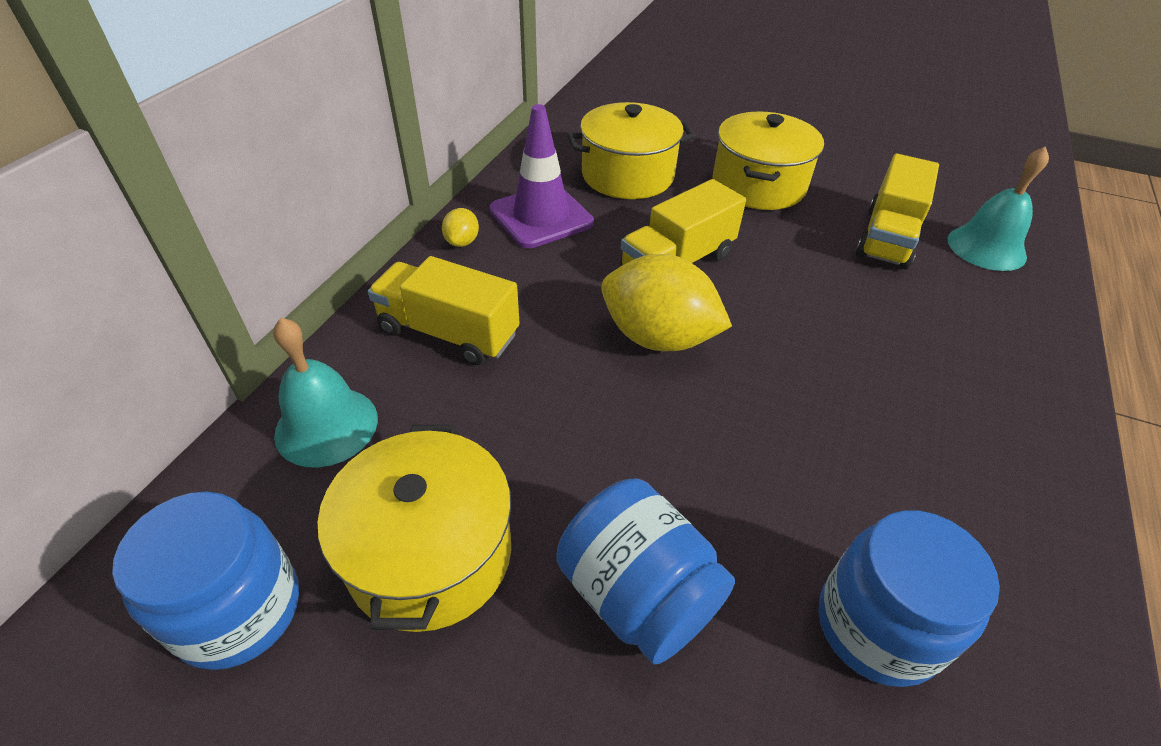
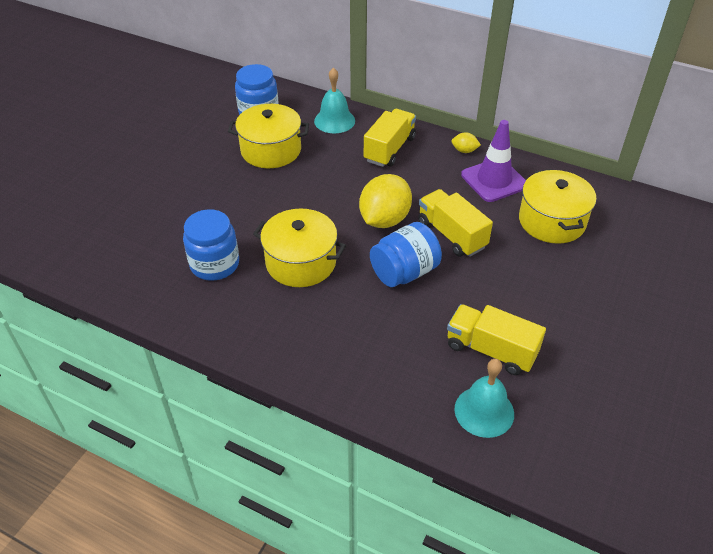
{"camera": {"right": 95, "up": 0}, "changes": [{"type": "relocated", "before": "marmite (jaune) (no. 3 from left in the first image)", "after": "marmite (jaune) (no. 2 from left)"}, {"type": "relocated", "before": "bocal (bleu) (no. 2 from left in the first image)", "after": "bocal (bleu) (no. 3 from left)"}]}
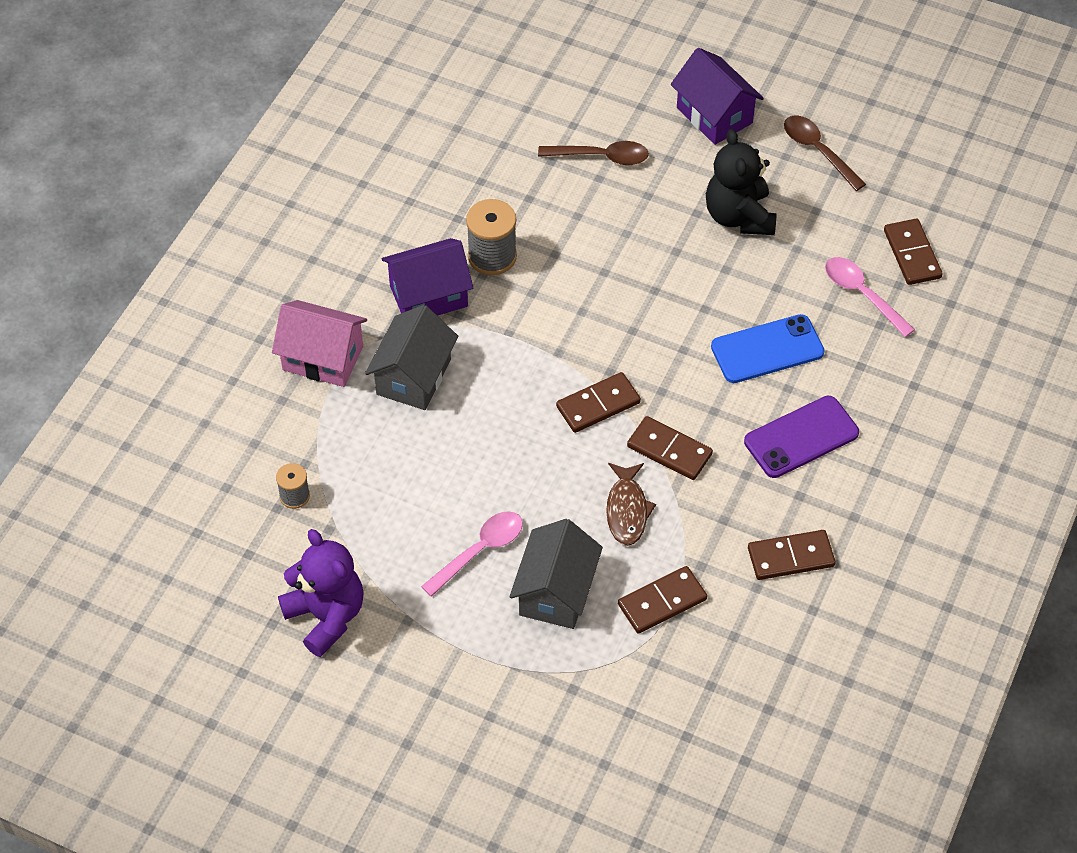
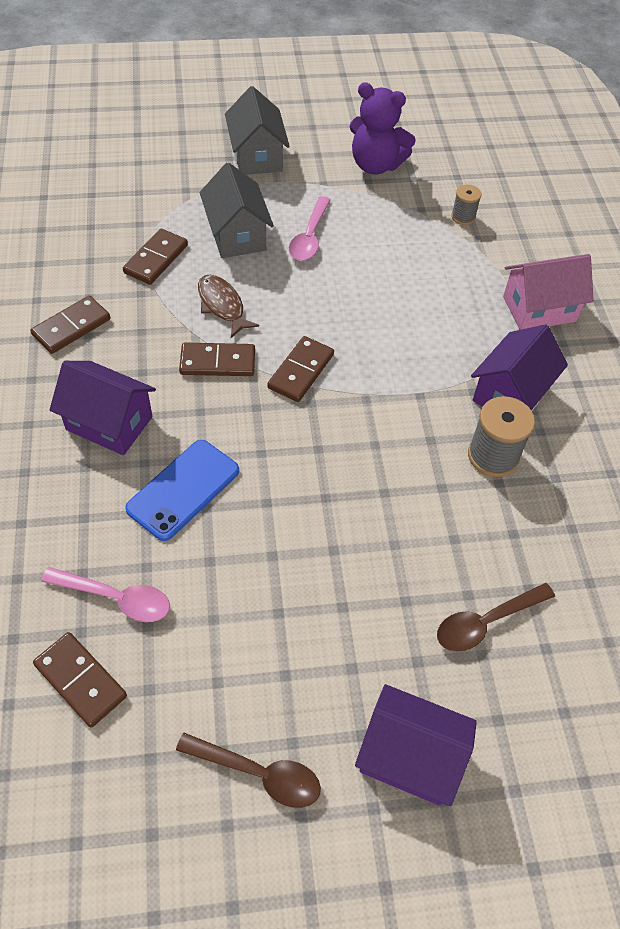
{"camera": {"right": 145, "up": 0}, "changes": [{"type": "missing", "before": "ours en peluche (noir)"}, {"type": "relocated", "before": "maison (gris) (no. 1 from left in the first image)", "after": "maison (gris) (no. 2 from left)"}, {"type": "exchanged", "before": "téléphone (violet)", "after": "maison (violet) (no. 1 from left)"}]}
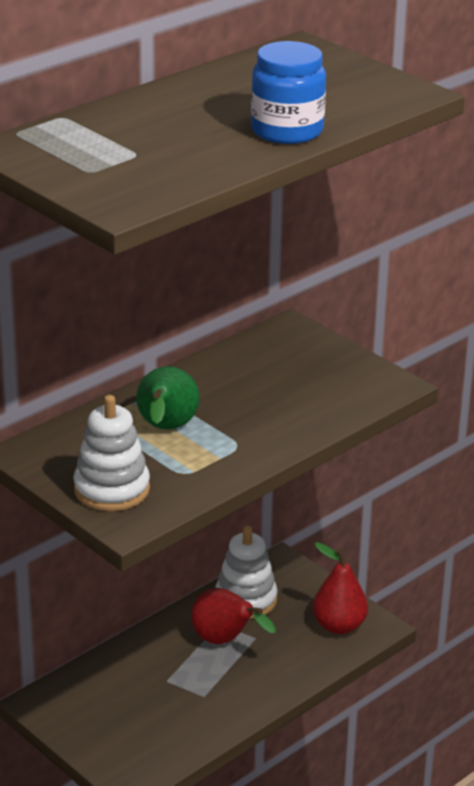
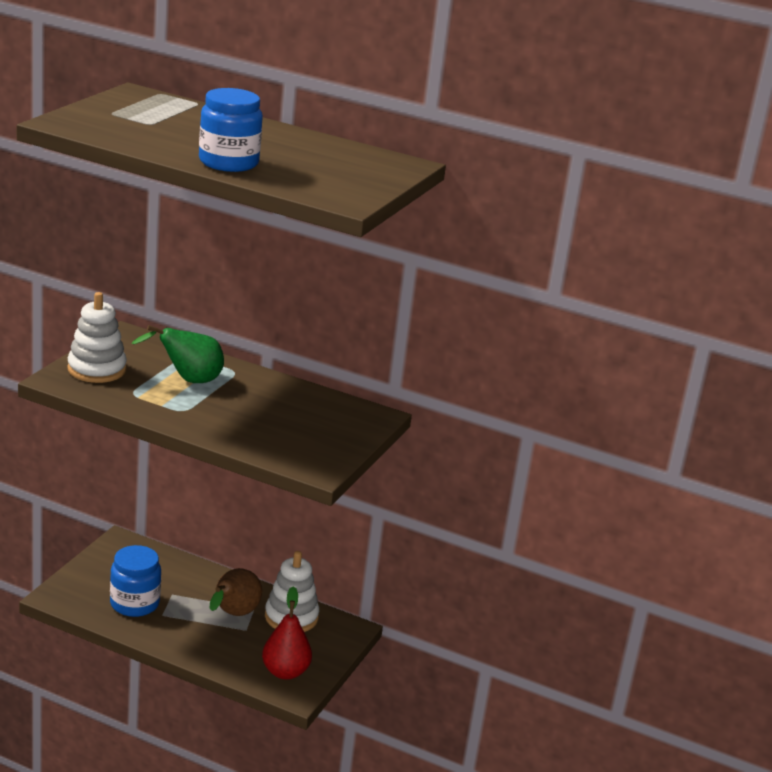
{"camera": {"right": 65, "up": -5}, "changes": [{"type": "colour", "before": "poire (rouge) (no. 1 from left)", "after": "poire (marron)"}, {"type": "appeared", "after": "bocal (bleu) (no. 1 from left)"}]}
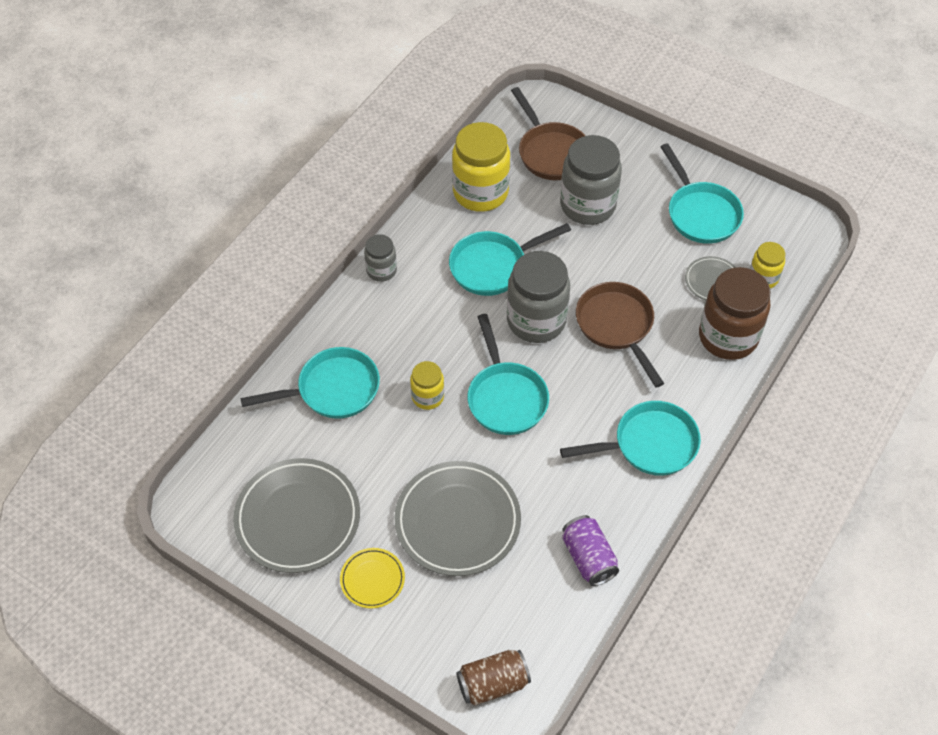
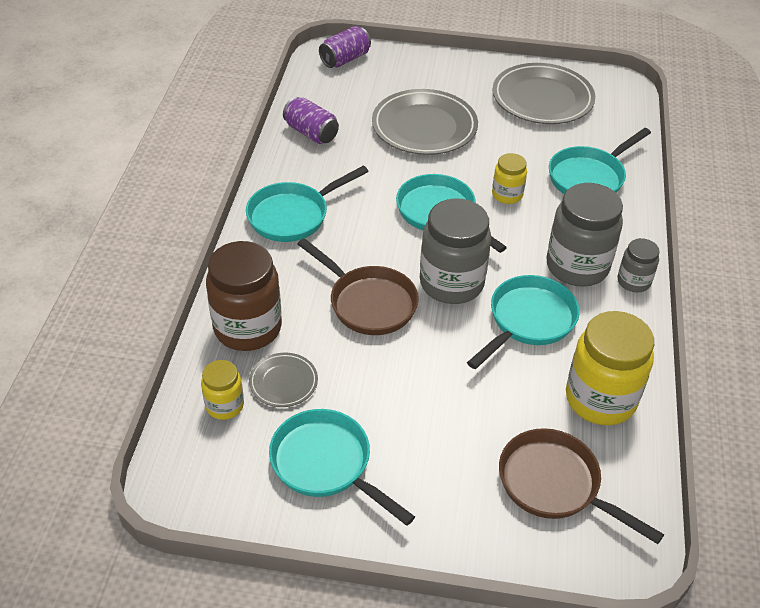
{"camera": {"right": 155, "up": -10}, "changes": [{"type": "relocated", "before": "bocal (gris) (no. 3 from left in the first image)", "after": "bocal (gris) (no. 2 from left)"}, {"type": "missing", "before": "assiette (jaune)"}, {"type": "colour", "before": "canette (marron)", "after": "canette (violet) (no. 2 from left)"}]}
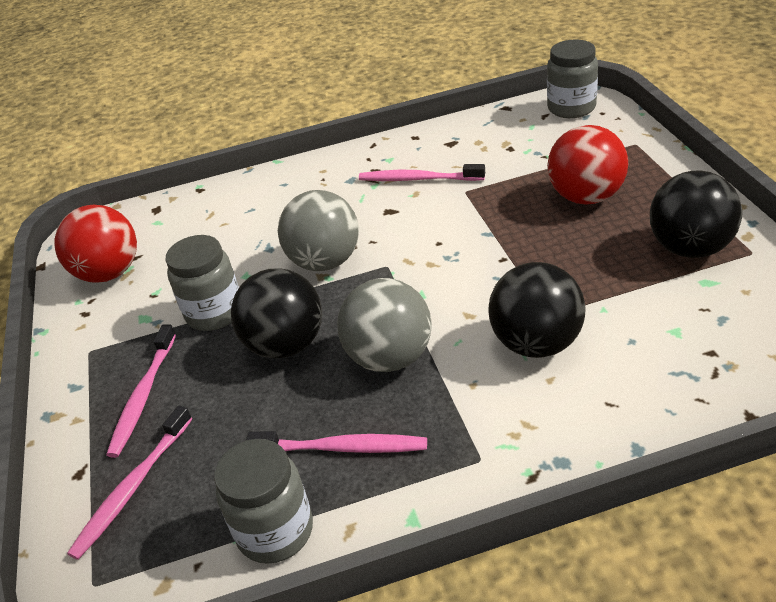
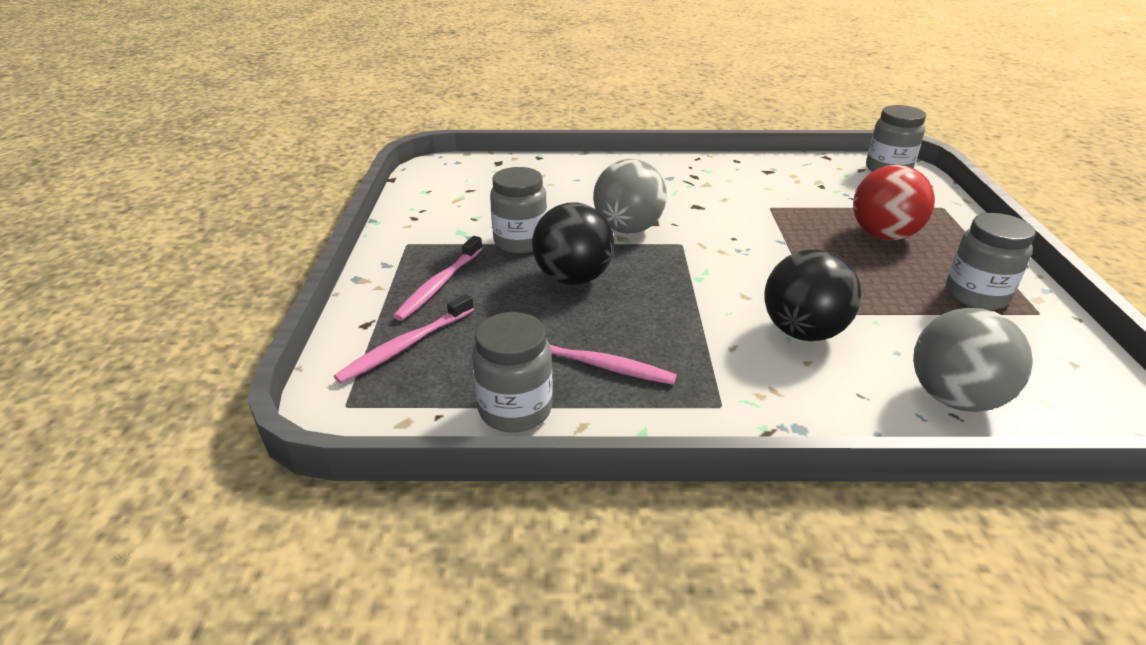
{"camera": {"right": 10, "up": -5}, "changes": [{"type": "missing", "before": "brosse à dents (rose) (no. 4 from left)"}, {"type": "exchanged", "before": "balle (noir) (no. 3 from left)", "after": "bocal (gris) (no. 4 from left)"}, {"type": "missing", "before": "balle (rouge) (no. 1 from left)"}, {"type": "relocated", "before": "balle (gris) (no. 2 from left)"}]}
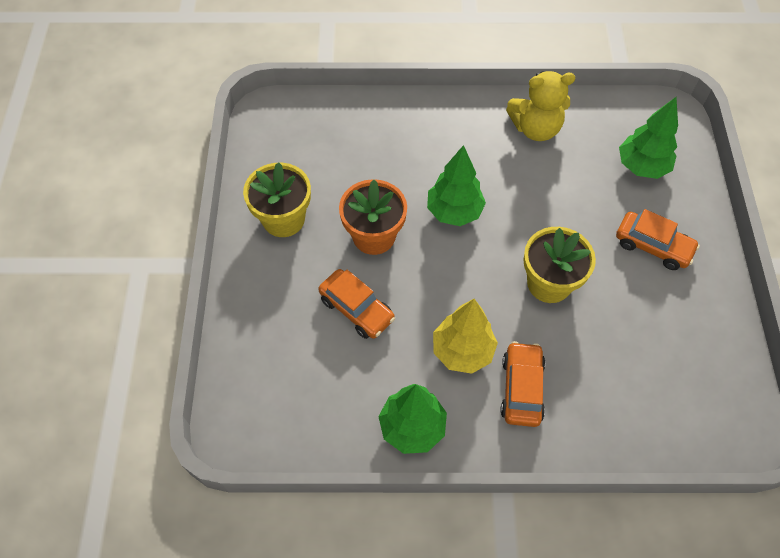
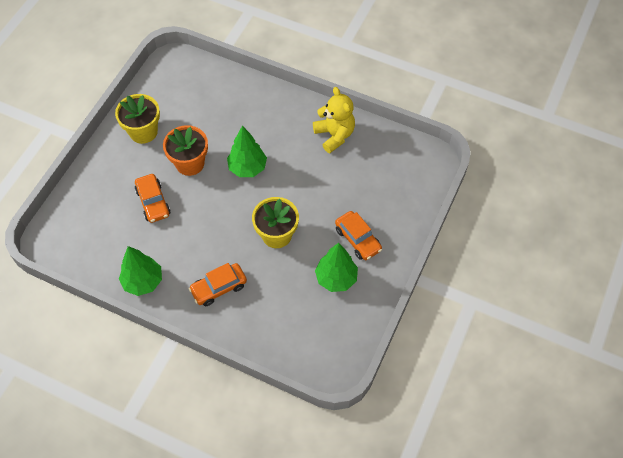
{"camera": {"right": 25, "up": 0}, "changes": [{"type": "spun", "before": "ours en peluche (jaune)", "turn": -135}, {"type": "relocated", "before": "arbre (vert) (no. 3 from left)"}, {"type": "missing", "before": "arbre (jaune)"}, {"type": "spun", "before": "voiture (orange) (no. 2 from left)", "turn": -150}]}
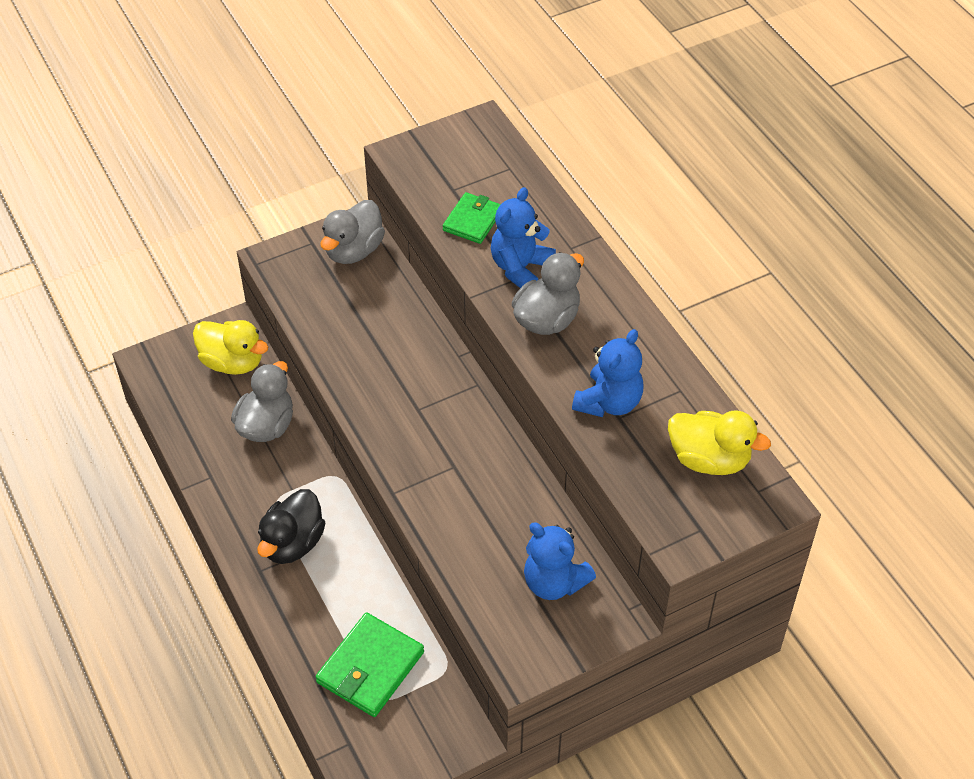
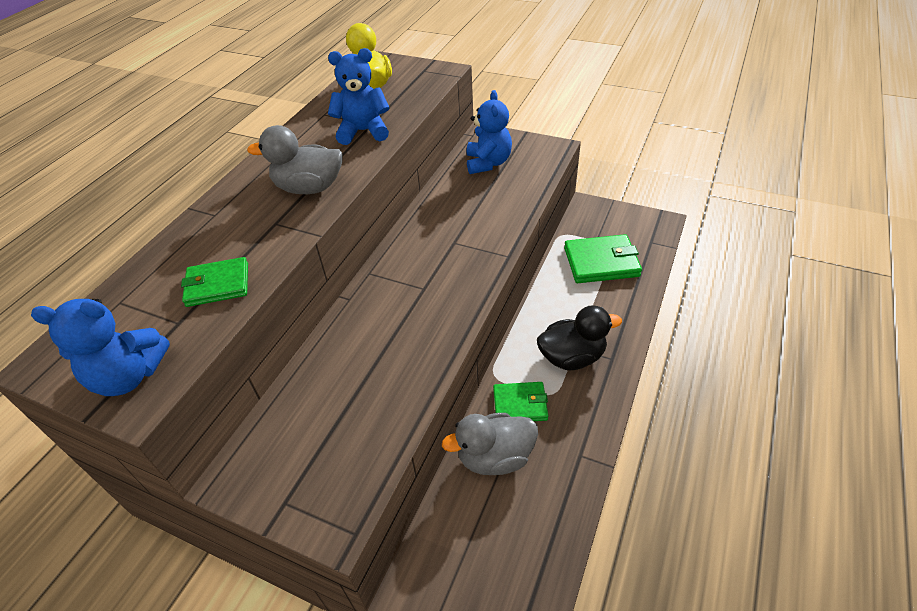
{"camera": {"right": -125, "up": -5}, "changes": [{"type": "relocated", "before": "ours en peluche (bleu) (no. 1 from left)"}, {"type": "missing", "before": "canard (gris) (no. 2 from left)"}, {"type": "missing", "before": "canard (jaune) (no. 1 from left)"}, {"type": "appeared", "after": "portefeuille (vert) (no. 2 from left)"}]}
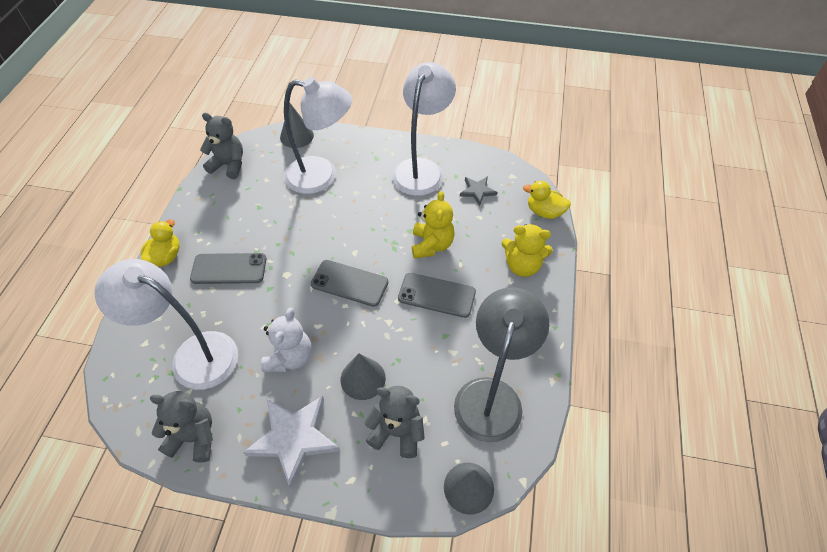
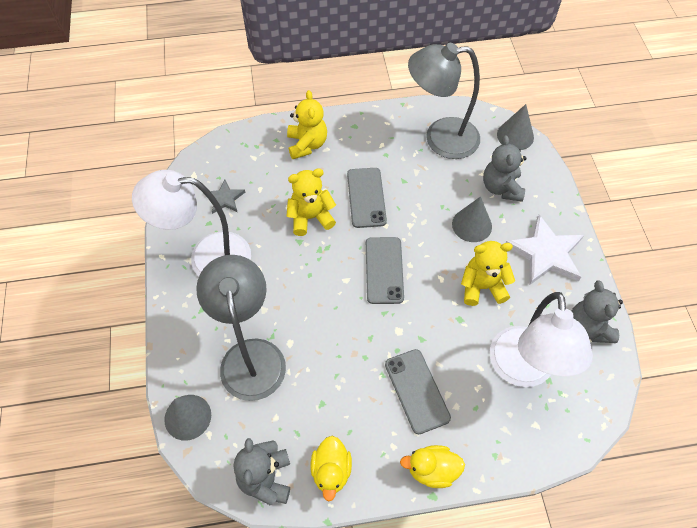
{"camera": {"right": -110, "up": 5}, "changes": [{"type": "colour", "before": "lampe (blanc) (no. 2 from left)", "after": "lampe (gris) (no. 1 from left)"}, {"type": "relocated", "before": "canard (jaune) (no. 2 from left in the first image)", "after": "canard (jaune) (no. 1 from left)"}, {"type": "colour", "before": "ours en peluche (blanc)", "after": "ours en peluche (jaune) (no. 3 from left)"}]}
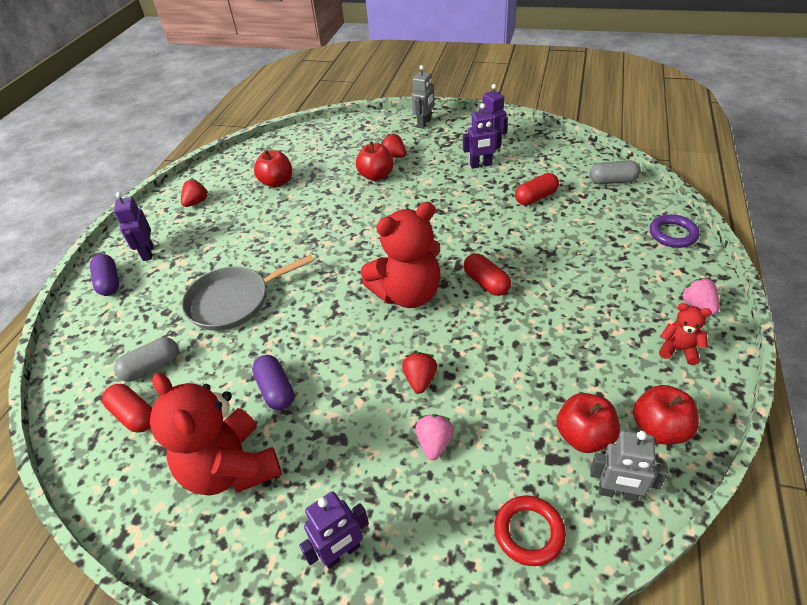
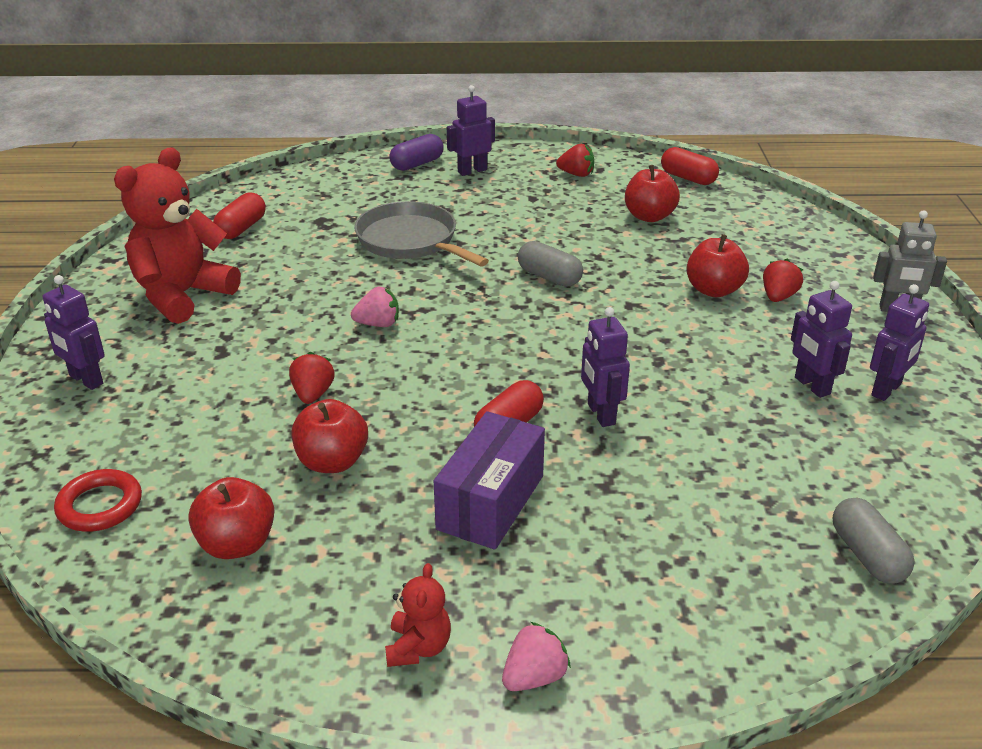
{"camera": {"right": 70, "up": -10}, "changes": [{"type": "relocated", "before": "gélule (rouge) (no. 3 from left)"}, {"type": "missing", "before": "ours en peluche (rouge) (no. 2 from left)"}, {"type": "missing", "before": "anneau (violet)"}, {"type": "relocated", "before": "gélule (gris) (no. 1 from left)"}, {"type": "spun", "before": "fraise (rouge) (no. 3 from left in the first image)", "turn": -75}, {"type": "missing", "before": "gélule (violet) (no. 2 from left)"}, {"type": "relocated", "before": "pomme (rouge) (no. 4 from left in the first image)", "after": "pomme (rouge) (no. 2 from left)"}, {"type": "relocated", "before": "fraise (rose) (no. 1 from left)"}, {"type": "missing", "before": "robot (gris) (no. 2 from left)"}, {"type": "appeared", "after": "robot (violet) (no. 3 from left)"}, {"type": "appeared", "after": "boîte (violet)"}]}
